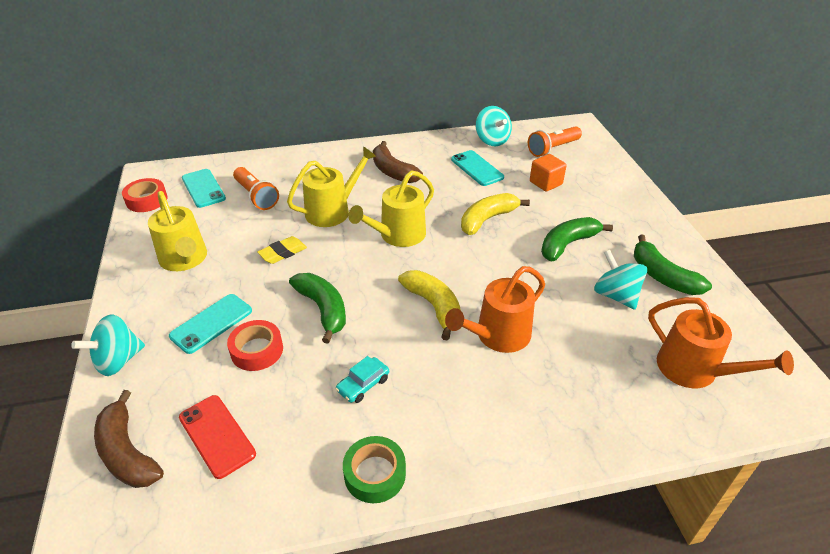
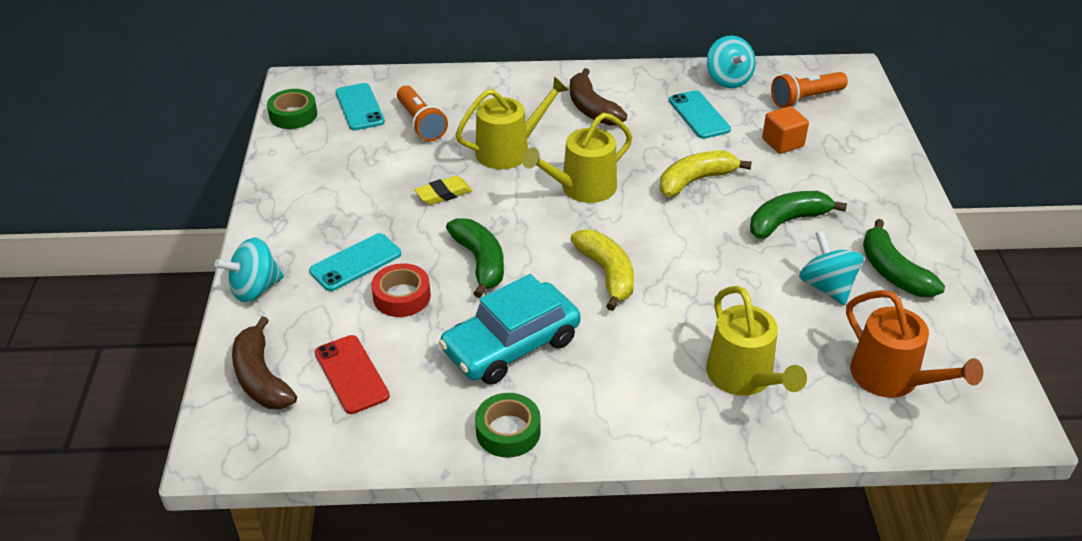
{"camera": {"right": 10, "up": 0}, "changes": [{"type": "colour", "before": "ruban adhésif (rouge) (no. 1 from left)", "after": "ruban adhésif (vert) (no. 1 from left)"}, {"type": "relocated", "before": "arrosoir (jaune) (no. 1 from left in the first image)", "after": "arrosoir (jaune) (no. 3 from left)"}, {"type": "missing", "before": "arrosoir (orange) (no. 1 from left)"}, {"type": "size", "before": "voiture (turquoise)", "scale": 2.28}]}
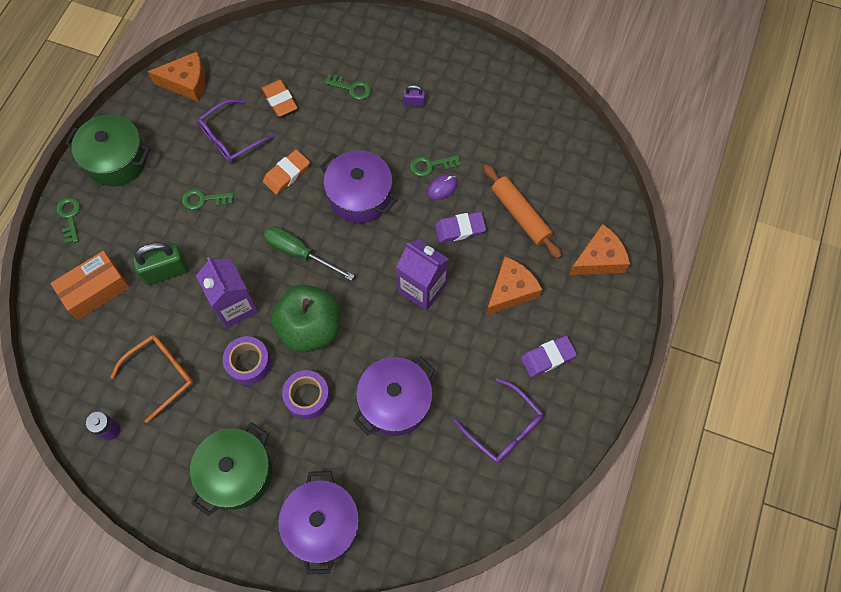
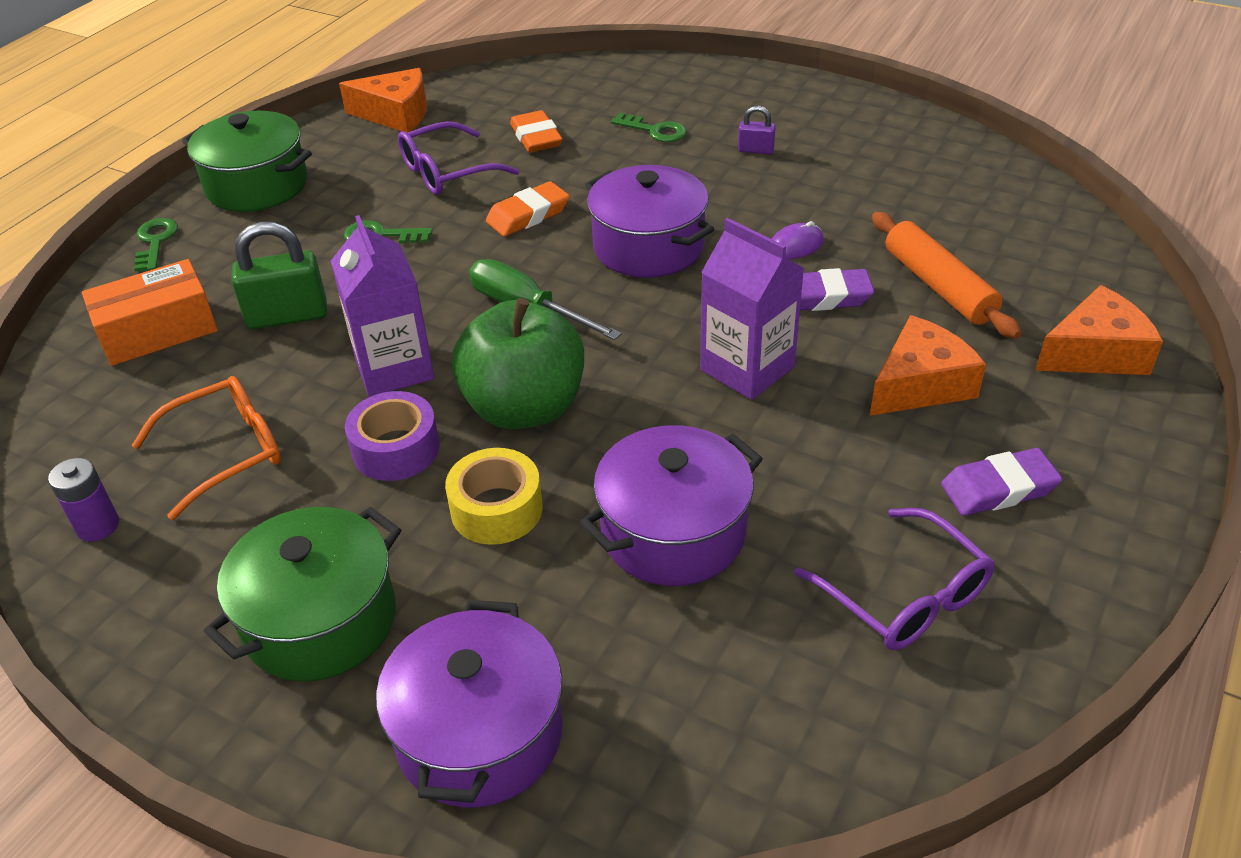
{"camera": {"right": 10, "up": -25}, "changes": [{"type": "missing", "before": "clé (vert) (no. 4 from left)"}, {"type": "colour", "before": "ruban adhésif (violet) (no. 2 from left)", "after": "ruban adhésif (jaune)"}]}
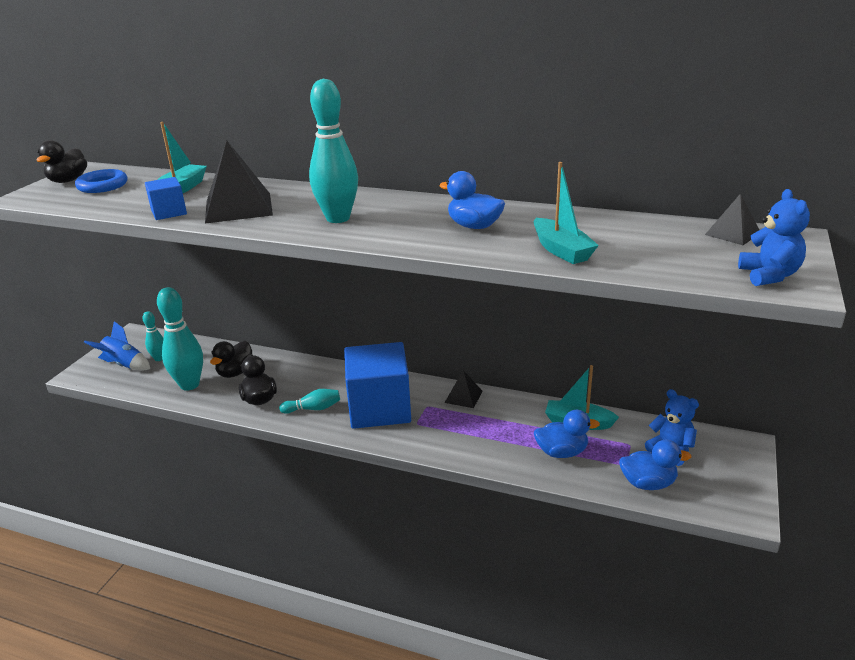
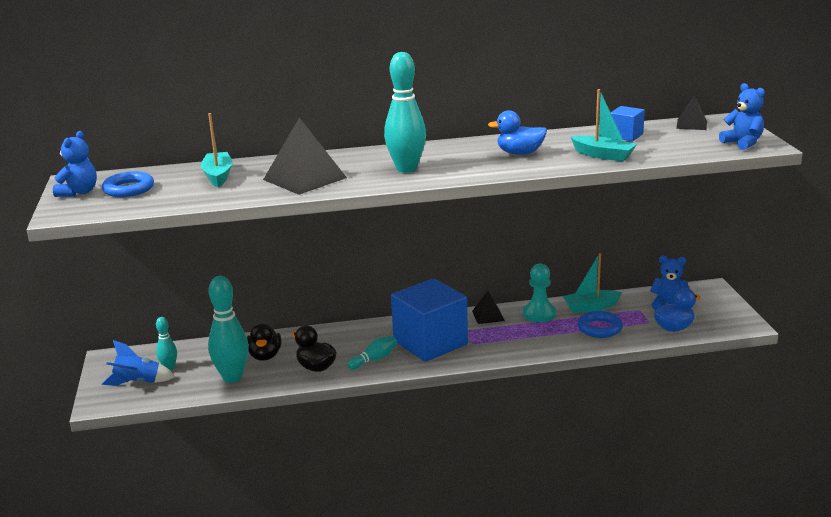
{"camera": {"right": -30, "up": -5}, "changes": [{"type": "exchanged", "before": "canard (noir) (no. 1 from left)", "after": "ours en peluche (bleu) (no. 1 from left)"}, {"type": "relocated", "before": "cube (bleu) (no. 1 from left in the first image)", "after": "cube (bleu) (no. 2 from left)"}, {"type": "exchanged", "before": "canard (bleu) (no. 2 from left)", "after": "anneau (bleu) (no. 2 from left)"}, {"type": "appeared", "after": "pion (turquoise)"}]}
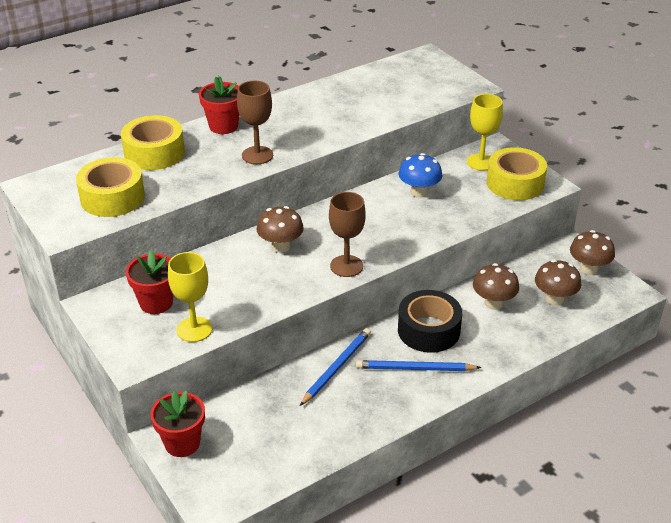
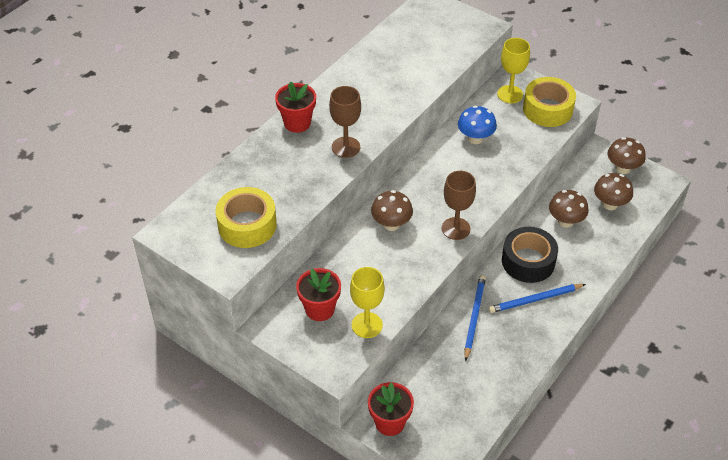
{"camera": {"right": -20, "up": 10}, "changes": [{"type": "missing", "before": "ruban adhésif (jaune) (no. 2 from left)"}]}
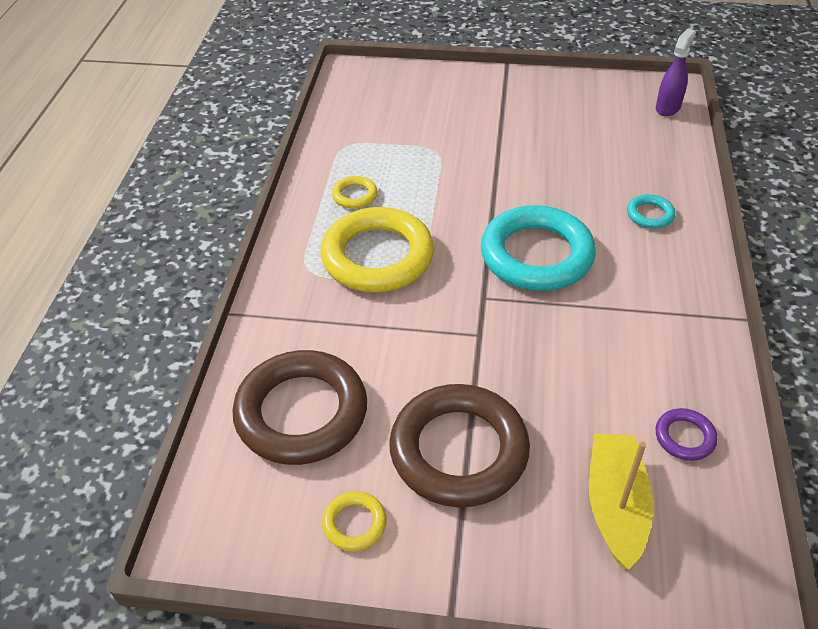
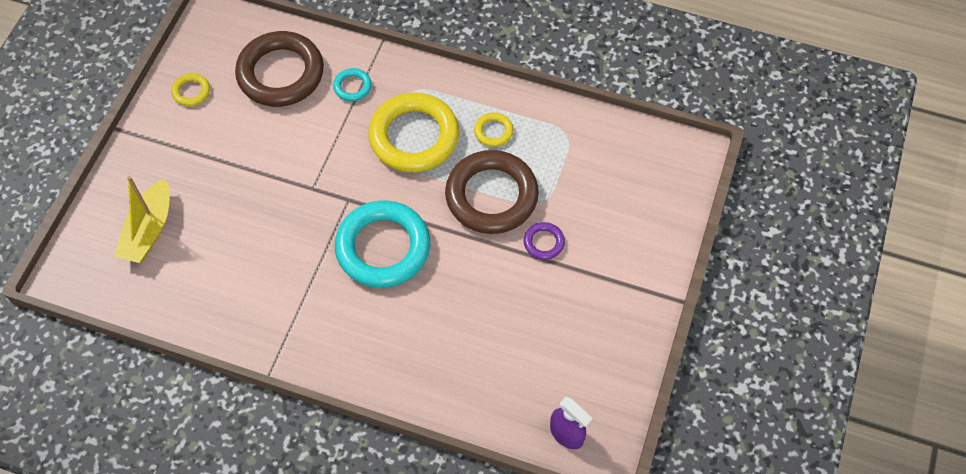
{"camera": {"right": 100, "up": 15}, "changes": [{"type": "relocated", "before": "anneau (turquoise) (no. 2 from left in the first image)", "after": "anneau (turquoise) (no. 1 from left)"}, {"type": "relocated", "before": "anneau (marron) (no. 2 from left)"}, {"type": "relocated", "before": "anneau (violet)"}, {"type": "spun", "before": "bateau (jaune)", "turn": 90}]}
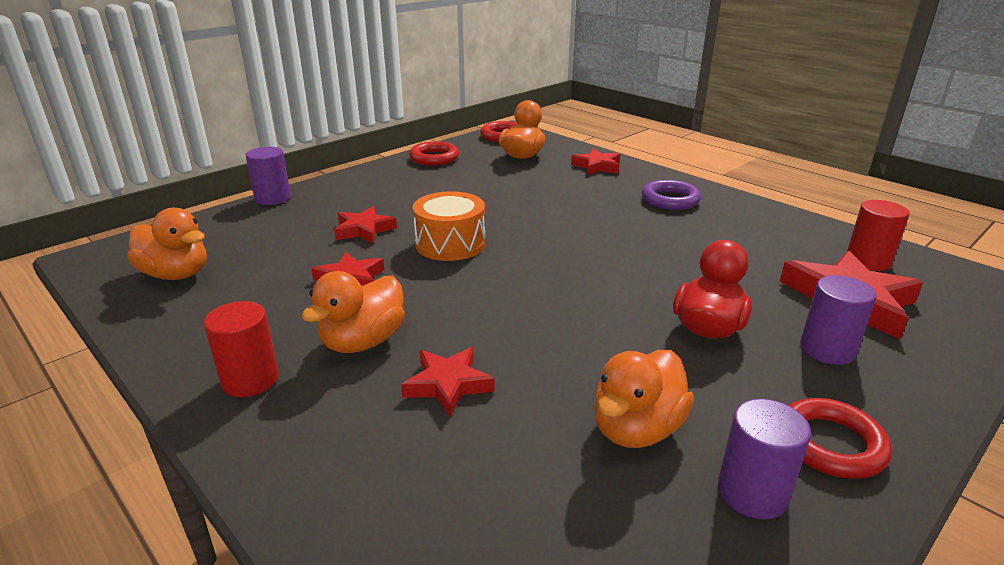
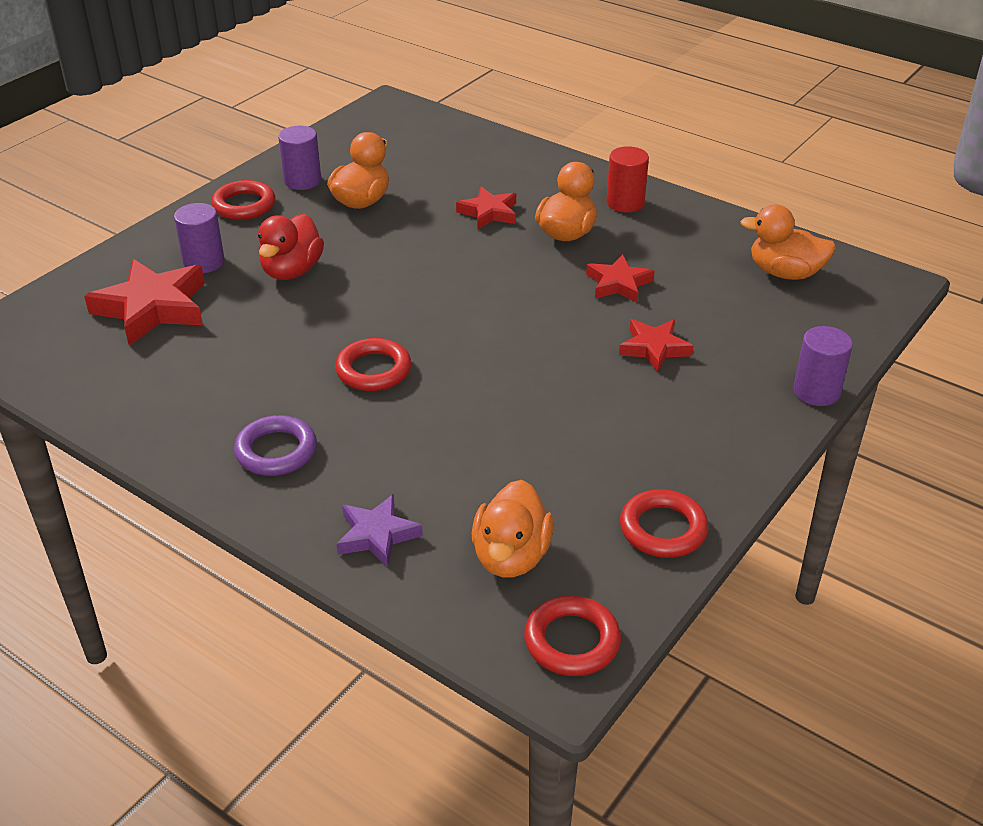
{"camera": {"right": 170, "up": 10}, "changes": [{"type": "colour", "before": "étoile (rouge) (no. 4 from left)", "after": "étoile (violet)"}, {"type": "missing", "before": "tambour (orange)"}, {"type": "missing", "before": "cylindre (rouge) (no. 2 from left)"}, {"type": "appeared", "after": "anneau (rouge) (no. 2 from left)"}]}
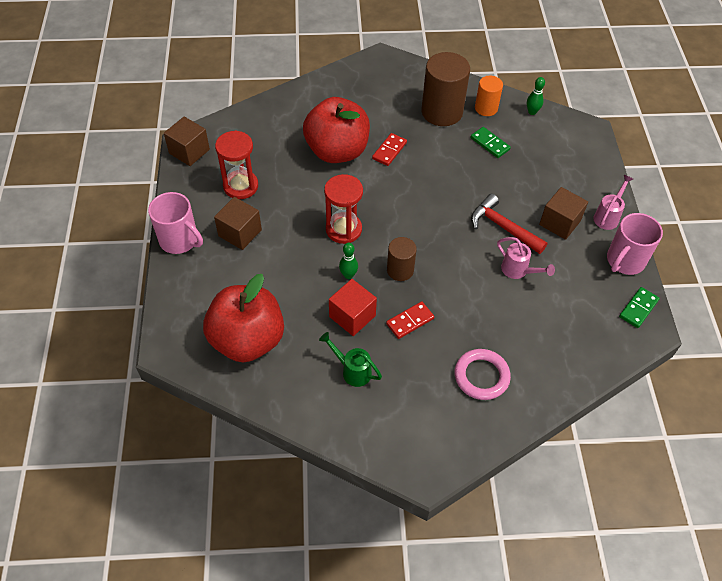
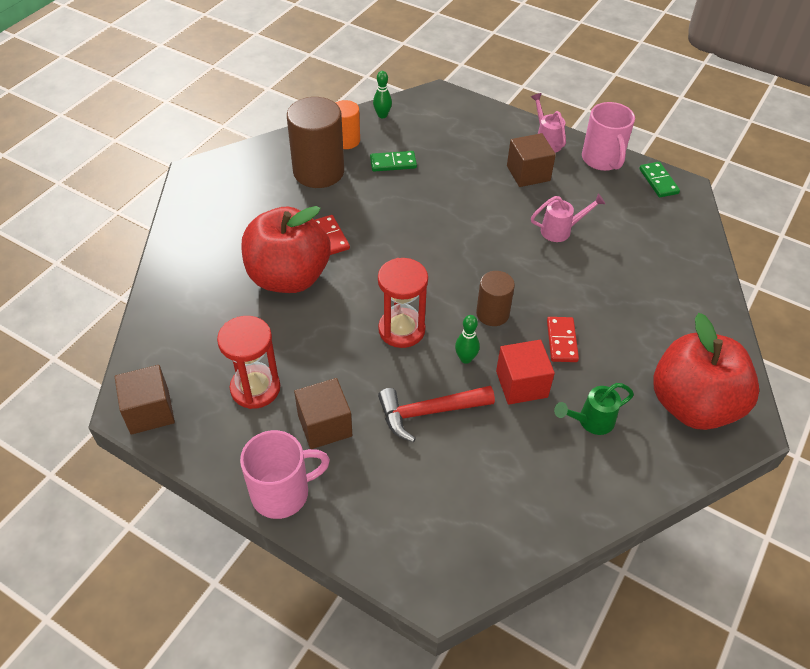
{"camera": {"right": -55, "up": -5}, "changes": [{"type": "relocated", "before": "marteau (rouge)"}, {"type": "relocated", "before": "pomme (rouge) (no. 1 from left in the first image)", "after": "pomme (rouge) (no. 2 from left)"}, {"type": "missing", "before": "anneau (rose)"}]}
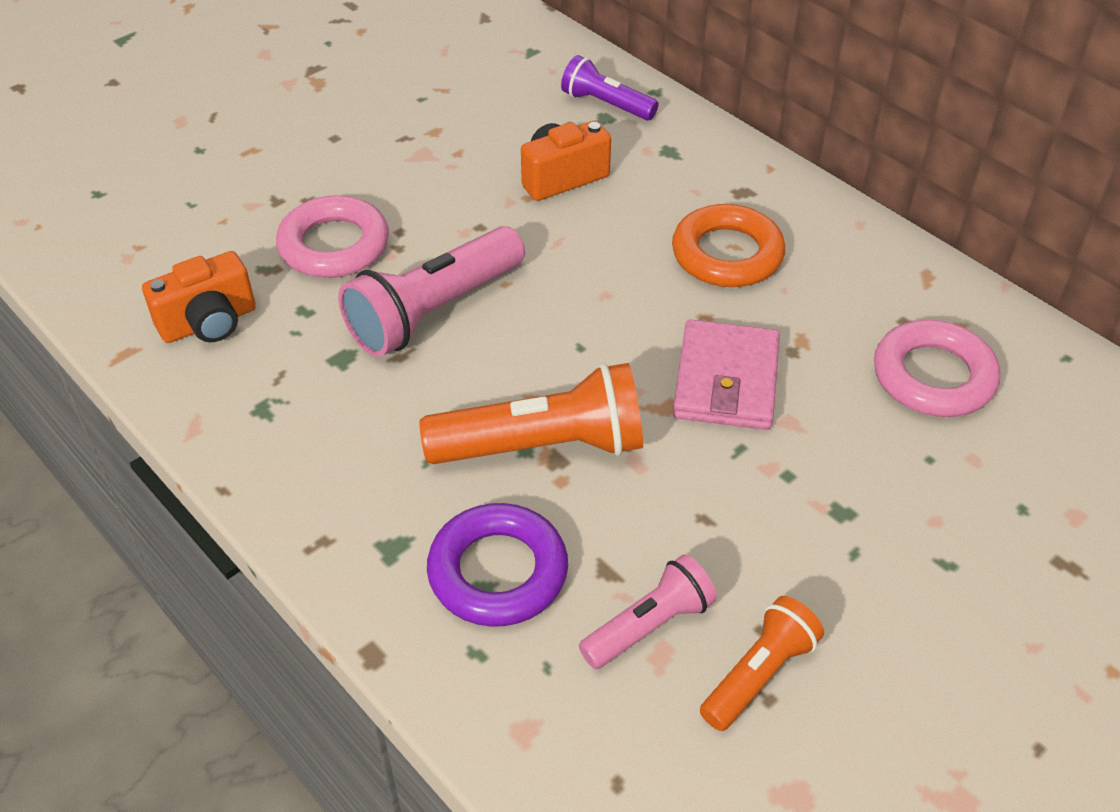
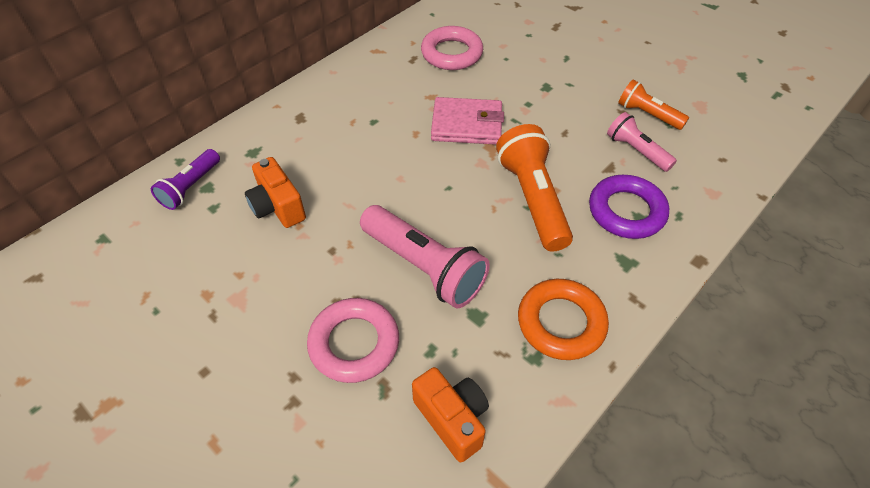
{"camera": {"right": -95, "up": 5}, "changes": [{"type": "relocated", "before": "anneau (orange)"}]}
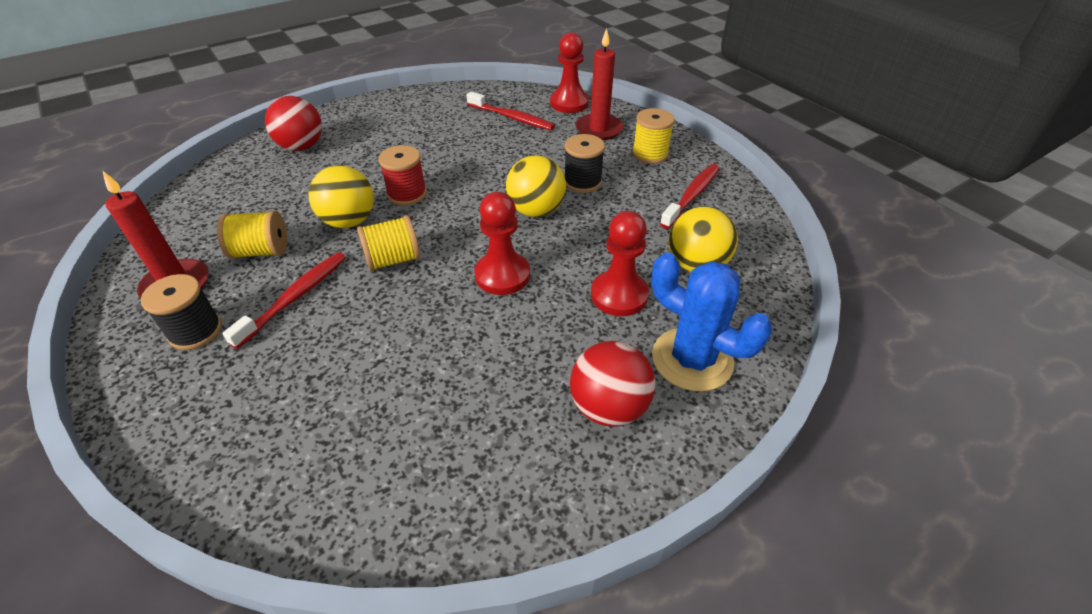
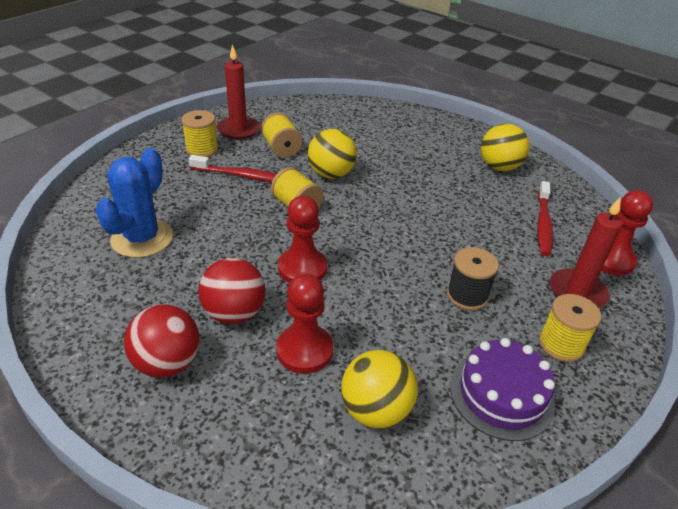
{"camera": {"right": 70, "up": -5}, "changes": [{"type": "relocated", "before": "balle (rouge) (no. 1 from left in the first image)", "after": "balle (rouge) (no. 2 from left)"}, {"type": "missing", "before": "bobine (rouge)"}, {"type": "relocated", "before": "balle (jaune) (no. 2 from left in the first image)", "after": "balle (jaune) (no. 3 from left)"}, {"type": "exchanged", "before": "brosse à dents (rouge) (no. 3 from left)", "after": "gâteau (violet)"}, {"type": "relocated", "before": "cactus (bleu)"}, {"type": "colour", "before": "bobine (noir) (no. 1 from left)", "after": "bobine (jaune) (no. 1 from left)"}]}
